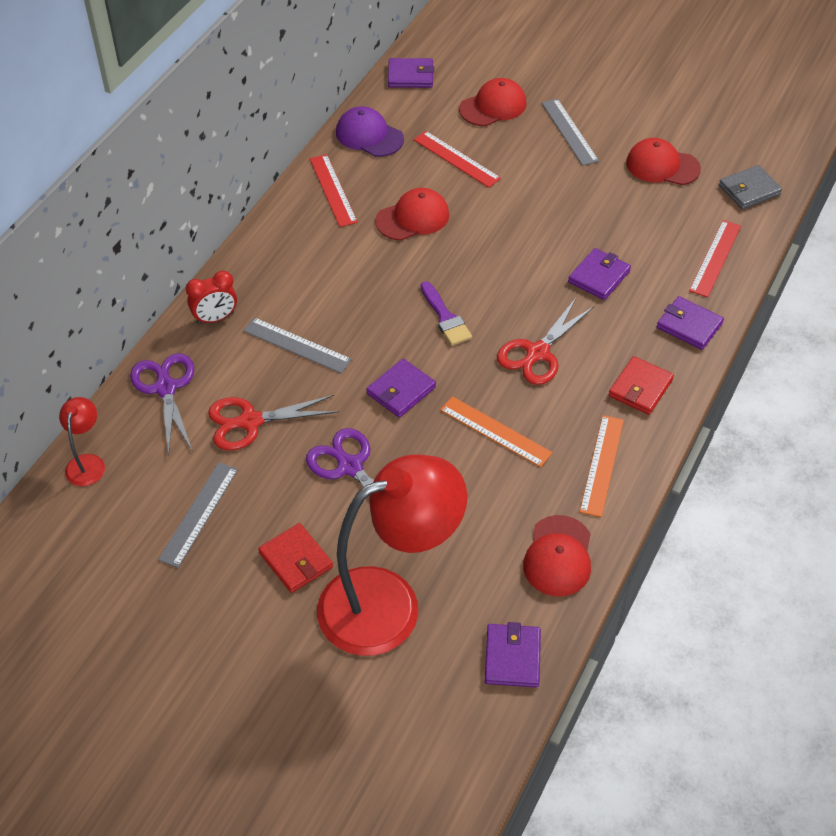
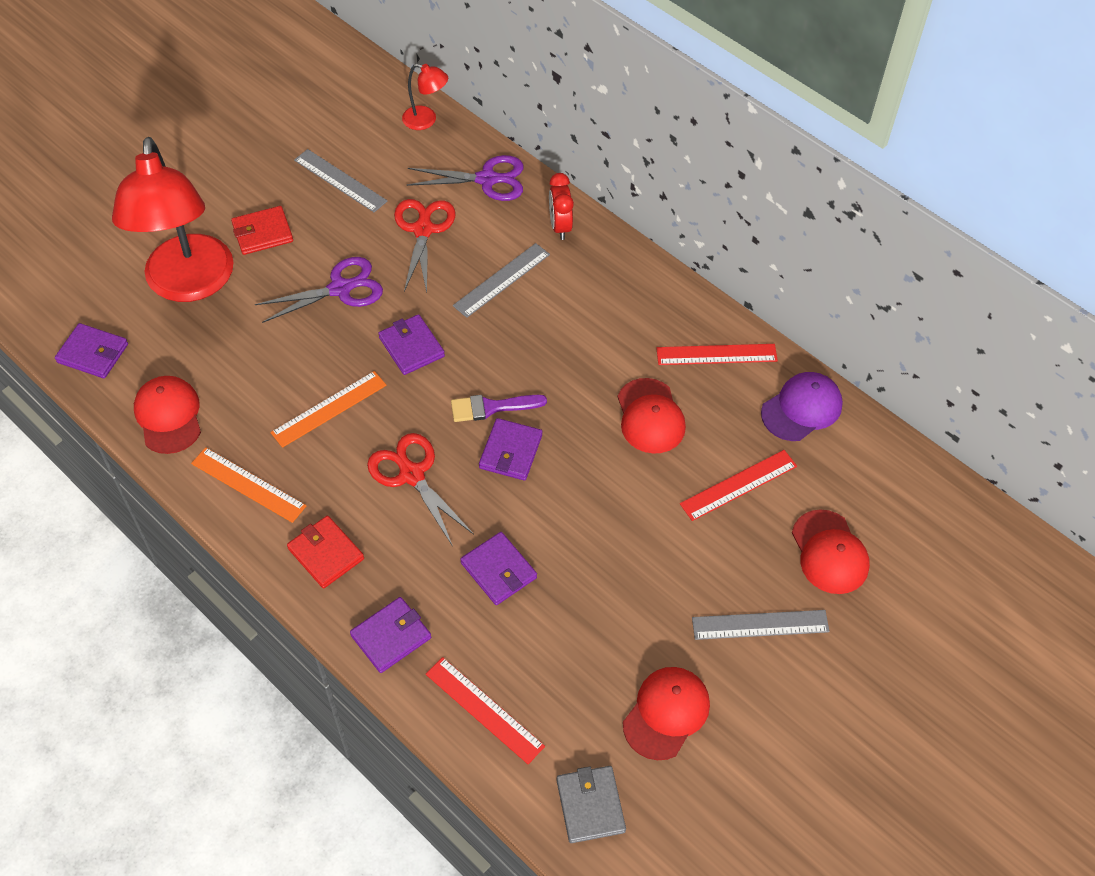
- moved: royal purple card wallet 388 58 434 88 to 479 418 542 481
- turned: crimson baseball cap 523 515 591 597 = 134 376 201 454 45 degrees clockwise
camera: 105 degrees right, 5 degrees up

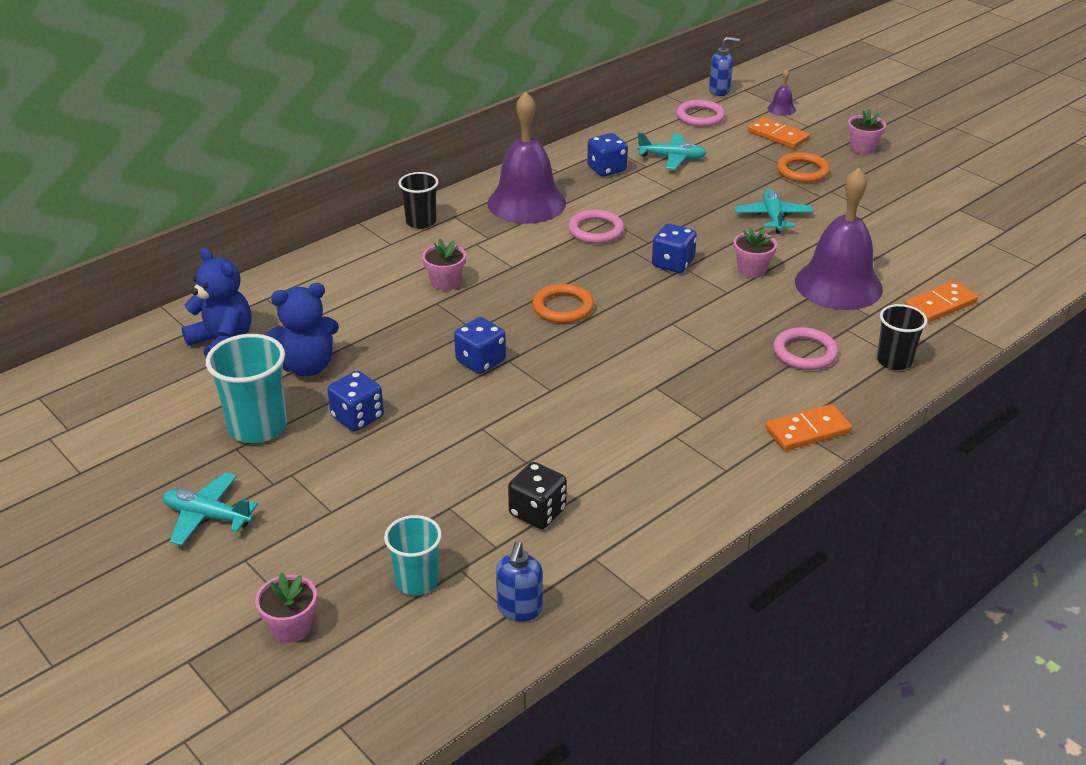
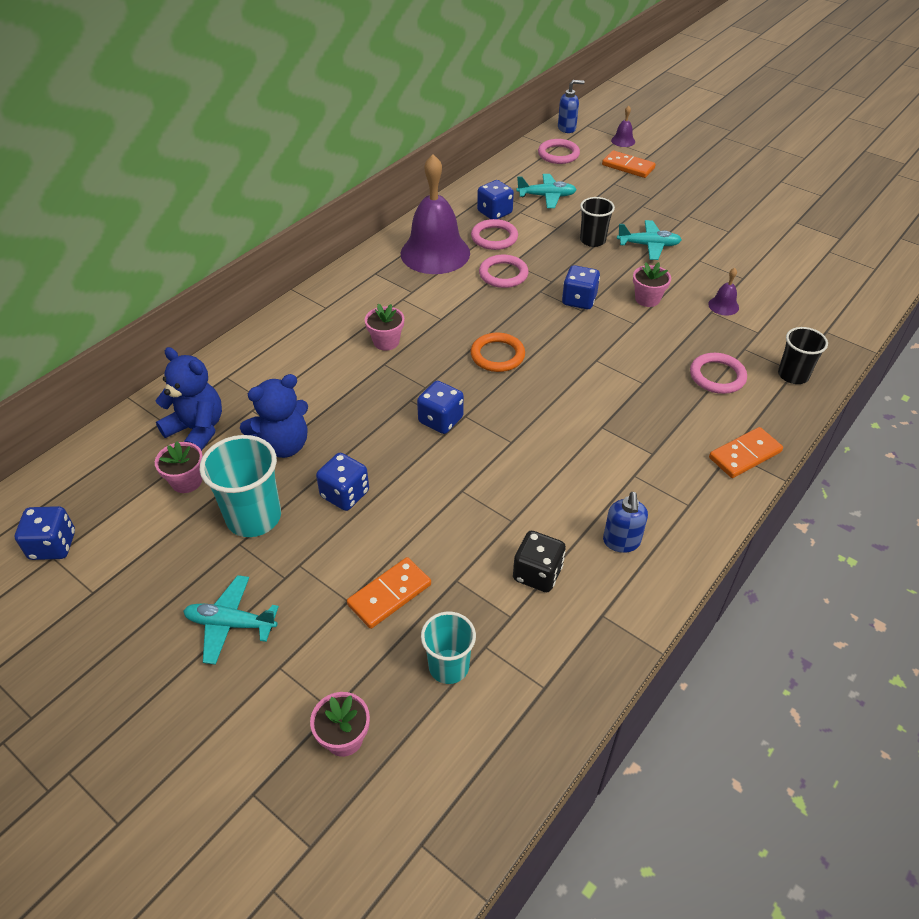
- moved: rosy potted plant 848 109 886 154 to 155 441 203 493
- removed: orange-coloured ring 777 152 830 183
- resized: royal purple school bell 795 167 883 310 = 708 268 739 316 x0.40
- moved: black cup 398 172 439 229 to 580 197 615 247
- turned: teal aeroplane 734 189 813 234 = 617 220 682 260 105 degrees clockwise
- moved: orange-coloured domino piece 904 281 978 323 to 347 557 431 629
- moved: cobalt pump bottle 496 541 543 621 to 603 492 648 553
- added: rosy ring 471 219 518 250
- added: cobalt game die 15 506 75 560
camera: 10 degrees left, 10 degrees up

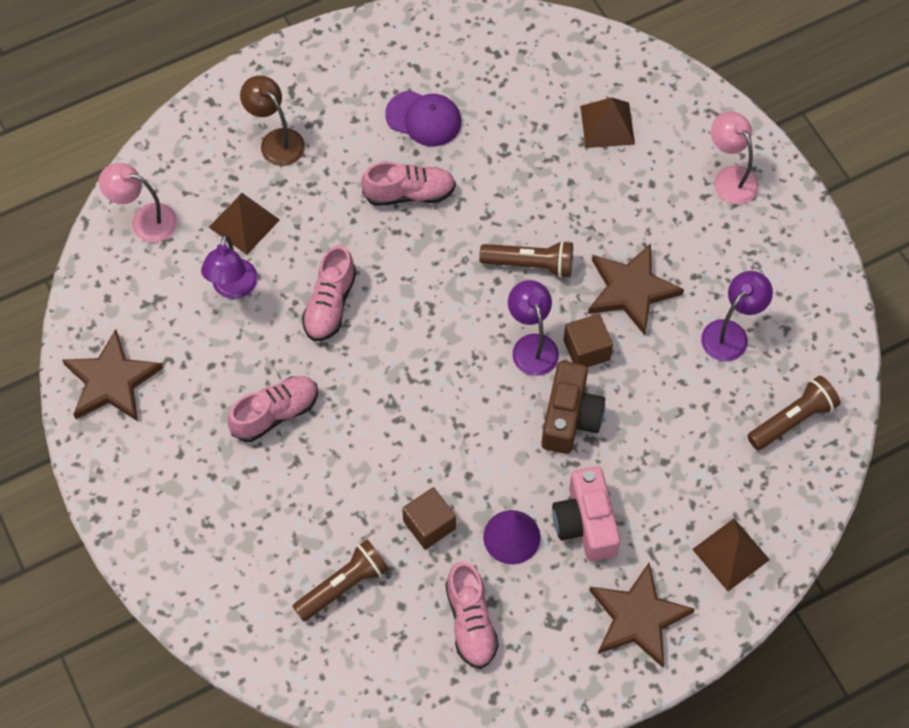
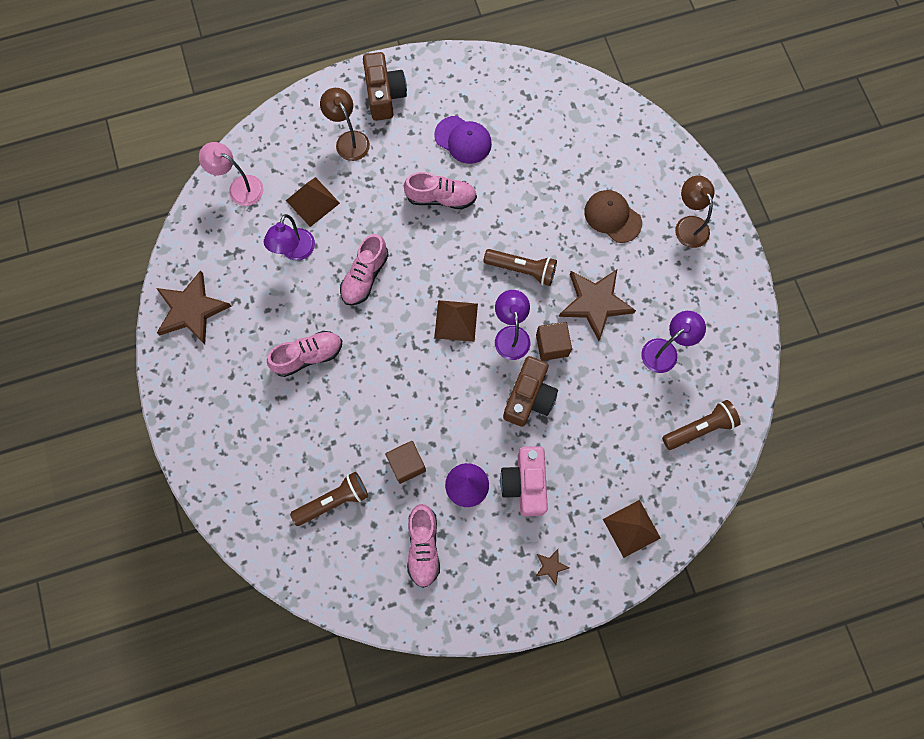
- moved: brown pyramid 580 97 635 148 to 434 300 478 342
- recoloured: rosy desk lamp 711 111 759 204 to brown desk lamp 675 175 714 248
- resized: brown star 589 563 695 668 = 535 549 570 585 x0.44
- added: brown photo camera 363 52 407 121
- added: brown baseball cap 584 190 642 243
camera: 10 degrees right, 10 degrees up

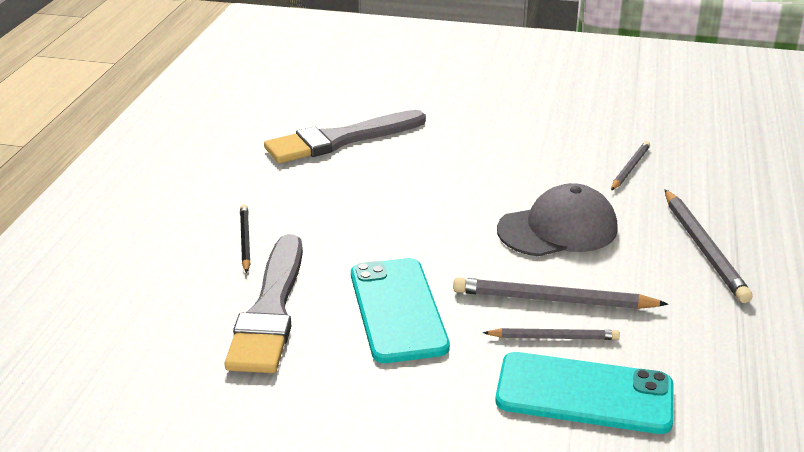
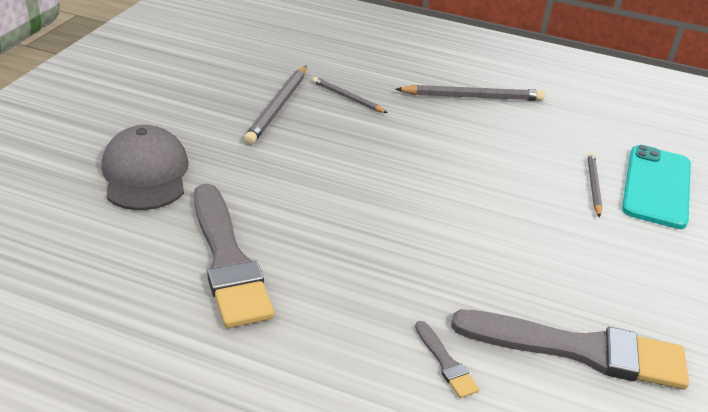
- moved: gray baseball cap 497 183 618 256 to 102 125 189 210
- replaced: black lead pencil 240 204 251 273 to gray paintbrush 415 321 479 398
- removed: teal smartphone 351 258 450 363
- moved: gray lead pencil 453 277 668 309 to 244 66 307 145
camera: 85 degrees left, 5 degrees up

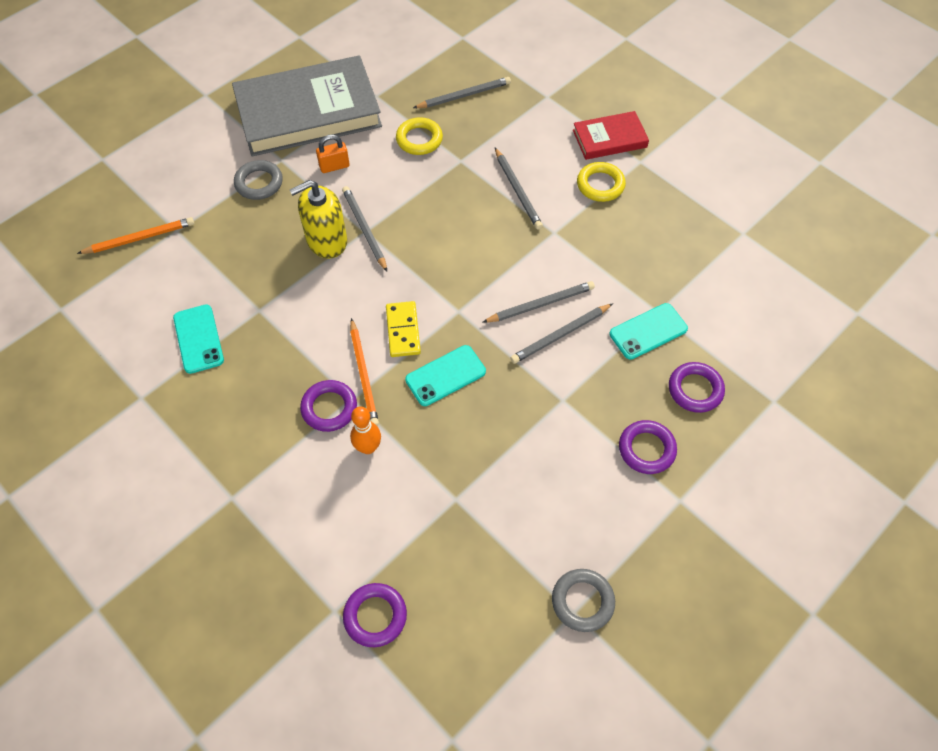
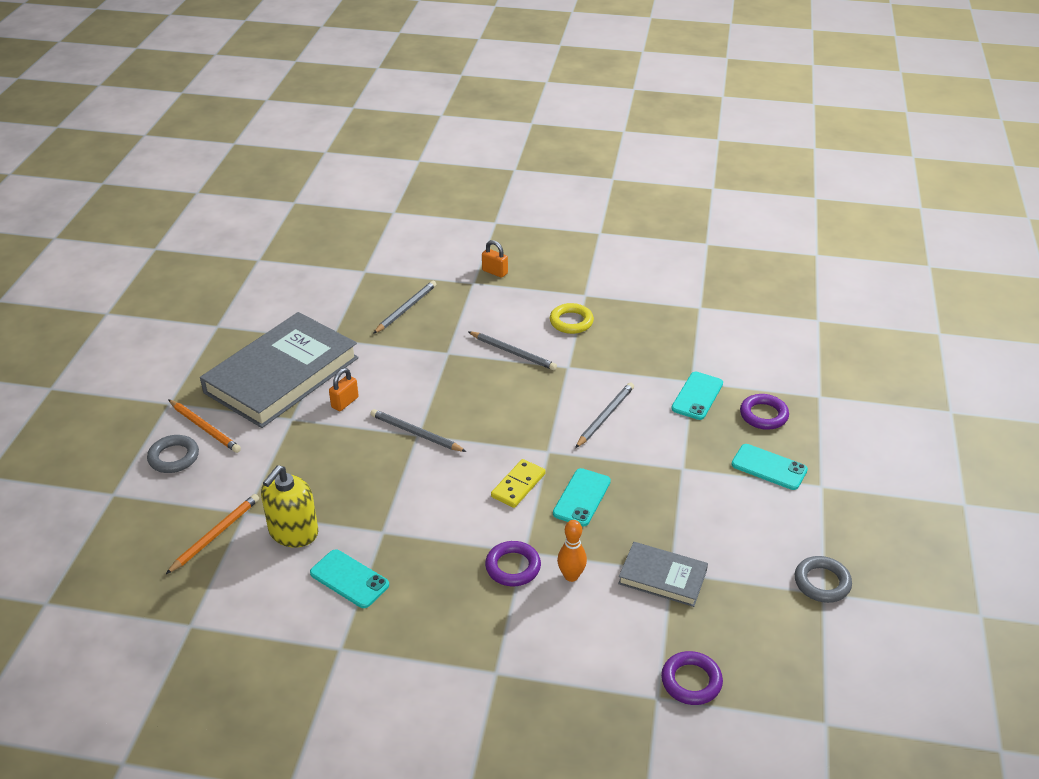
- removed: crimson book 573 111 649 160
- removed: golden ring 396 117 443 155
- moved: gray ring 234 160 283 200 to 147 435 199 473
- moved: golden pump bottle 290 180 347 259 to 261 465 318 548
- turned: golden domino piece 386 301 421 357 = 491 459 546 508 75 degrees clockwise
- removed: gray lead pencil 510 303 613 364
- moved: orange-coloured lead pencil 350 318 379 426 to 168 399 241 453
- replaced: royal purple ring 619 420 677 474 to teal smartphone 731 444 808 490
- added: orange-coloured small lock 482 240 508 278
- added: gray book 618 542 708 607
camera: 35 degrees left, 20 degrees down

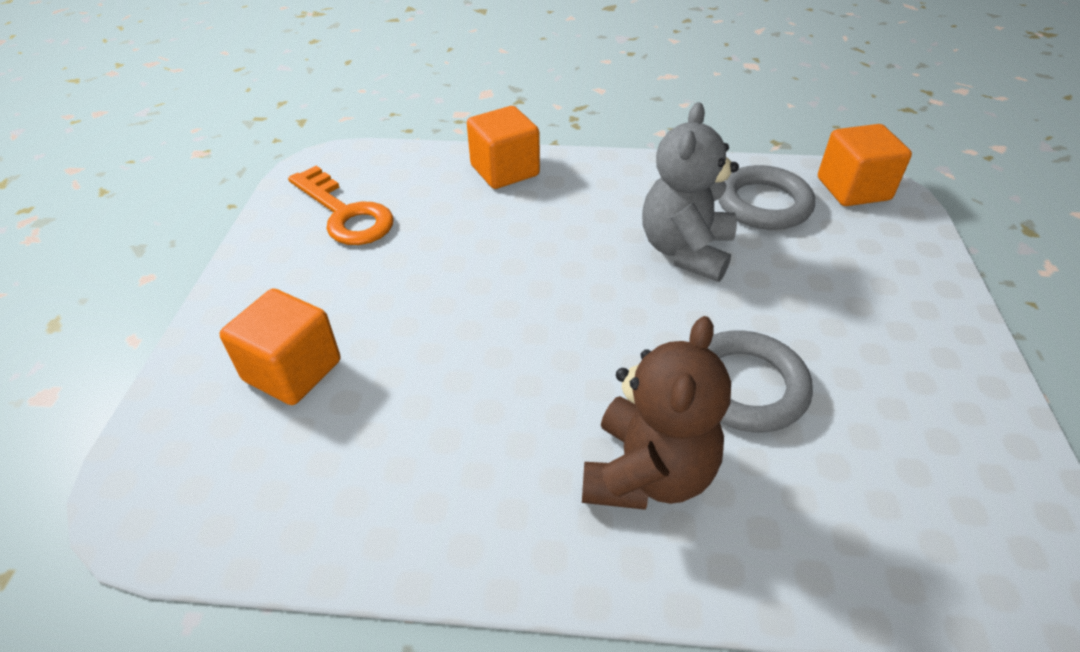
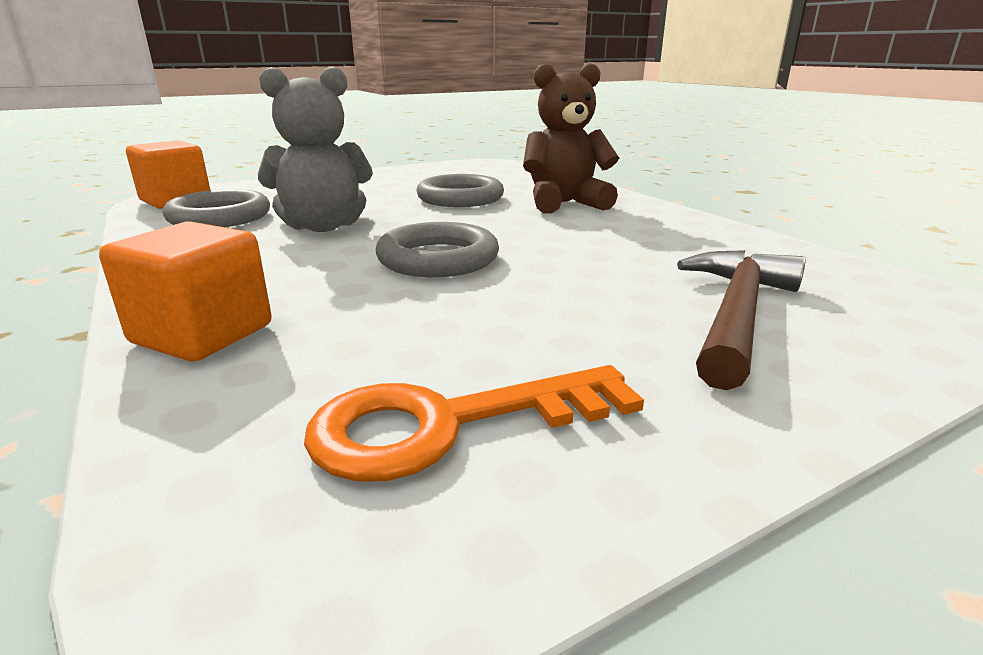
- turned: orange-coloured door key 288 166 394 245 = 304 365 644 482 120 degrees counterclockwise
- replaced: orange-coloured cube 219 289 340 405 to brown carpenter's hammer 677 250 806 390
- added: gray ring 376 222 499 277
camera: 125 degrees left, 20 degrees down

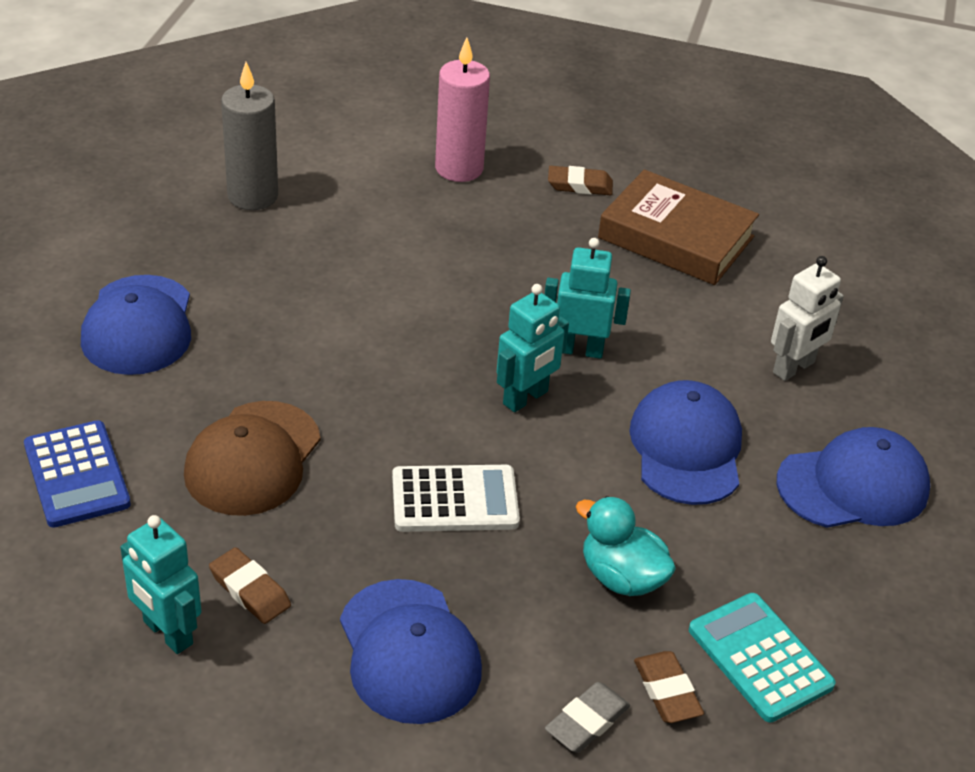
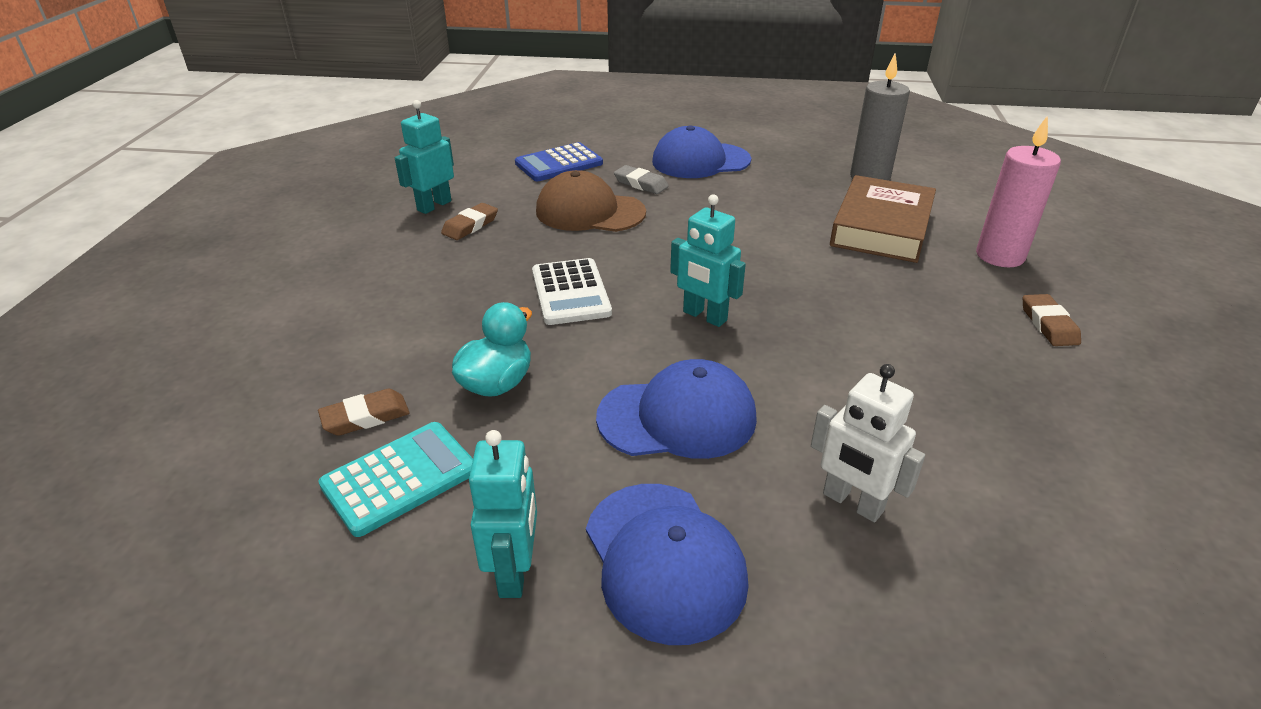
- moved: brown book 598 170 759 285 to 830 175 936 263
- moved: teal robot figure 544 238 631 359 to 469 430 537 598
- removed: cobalt baseball cap 340 579 482 724
- moved: gray gum eraser 545 682 630 753 to 614 165 669 194
camera: 85 degrees right, 5 degrees down

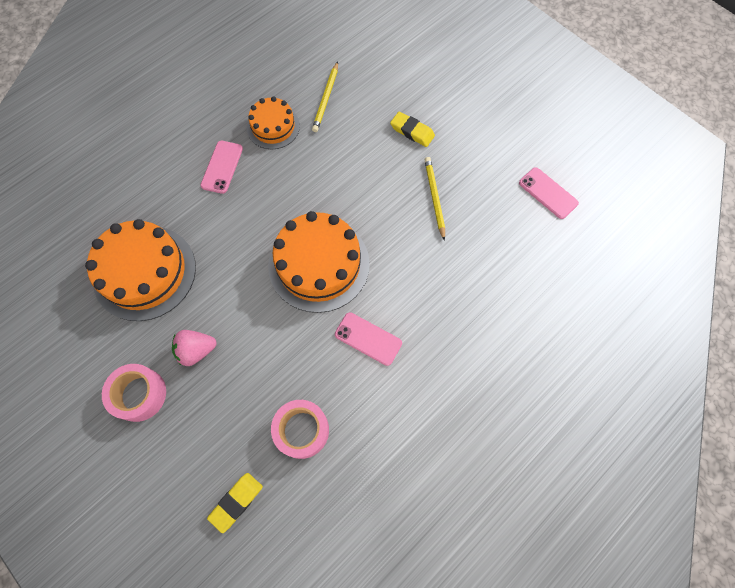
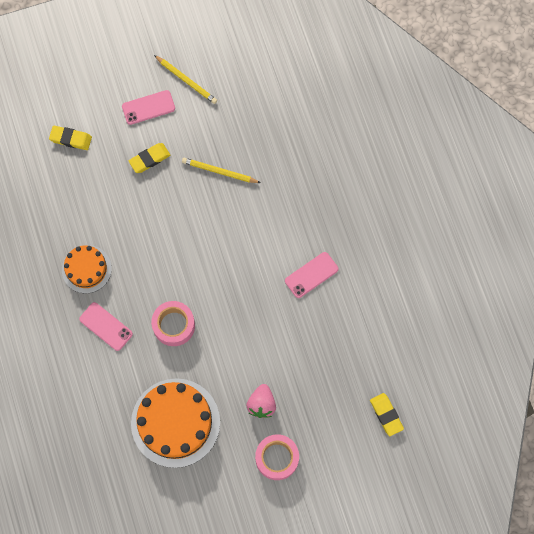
- moved: golden lead pencil 312 62 338 132 to 154 55 217 104
- moved: rosy smartphone 519 167 579 219 to 122 90 175 125
- removed: orange-coloured cake 268 211 370 313
- moved: rosy sticky tape 271 400 329 459 to 151 301 195 346
- added: golden gum eraser 49 126 92 150
camera: 65 degrees left, 5 degrees up

